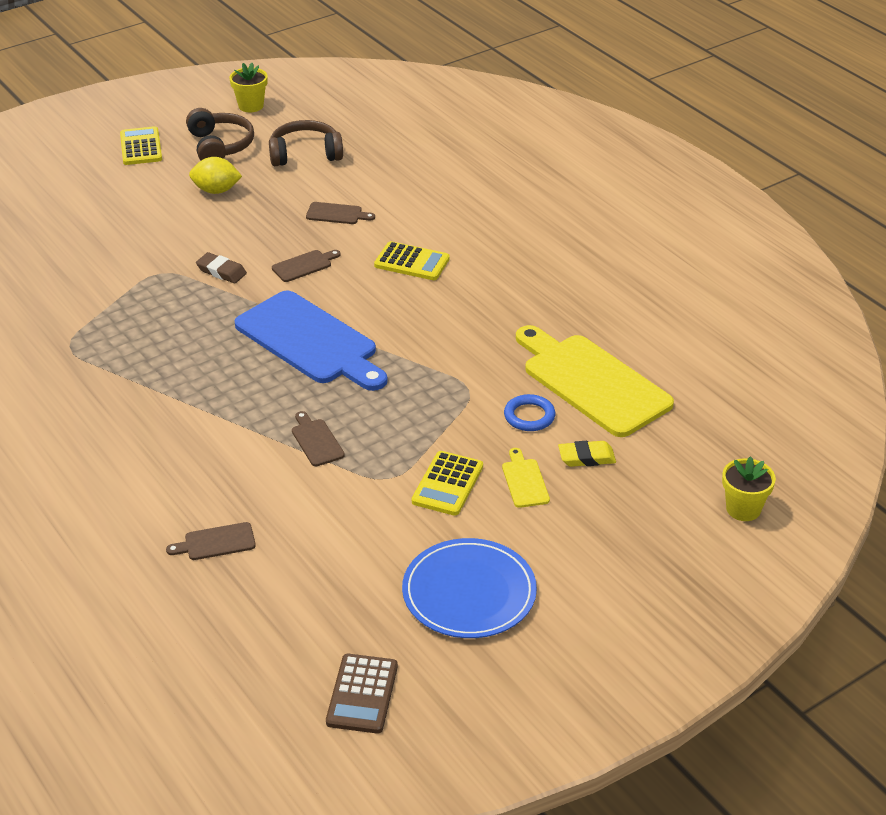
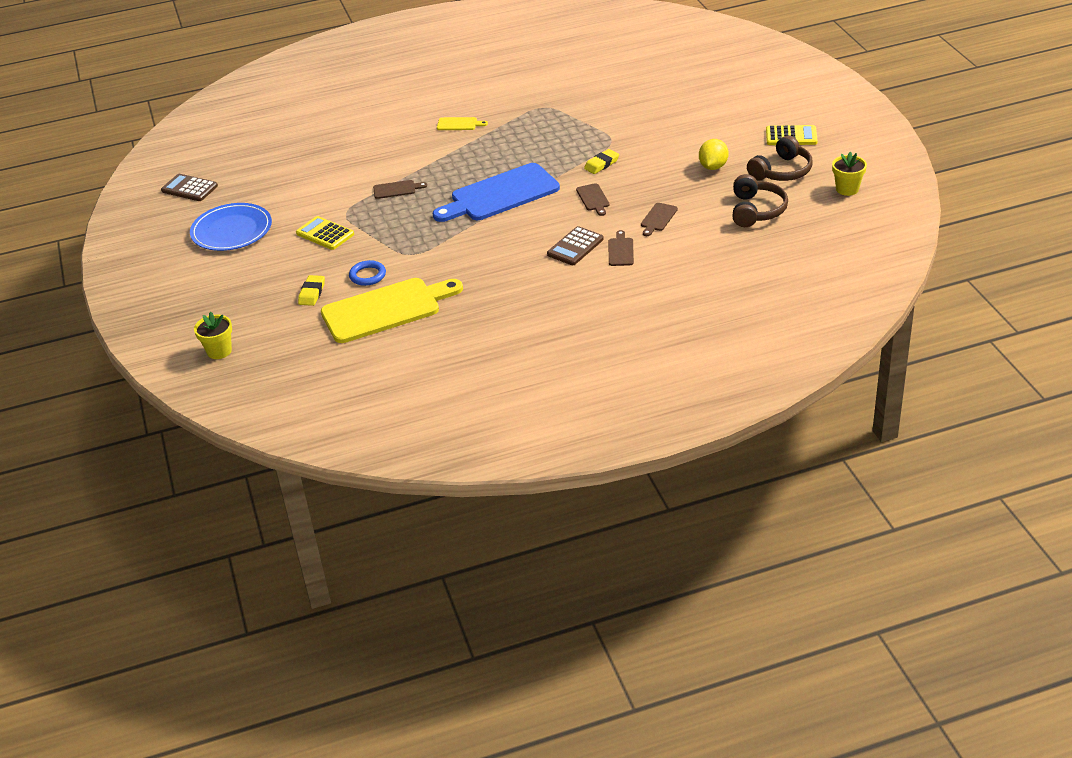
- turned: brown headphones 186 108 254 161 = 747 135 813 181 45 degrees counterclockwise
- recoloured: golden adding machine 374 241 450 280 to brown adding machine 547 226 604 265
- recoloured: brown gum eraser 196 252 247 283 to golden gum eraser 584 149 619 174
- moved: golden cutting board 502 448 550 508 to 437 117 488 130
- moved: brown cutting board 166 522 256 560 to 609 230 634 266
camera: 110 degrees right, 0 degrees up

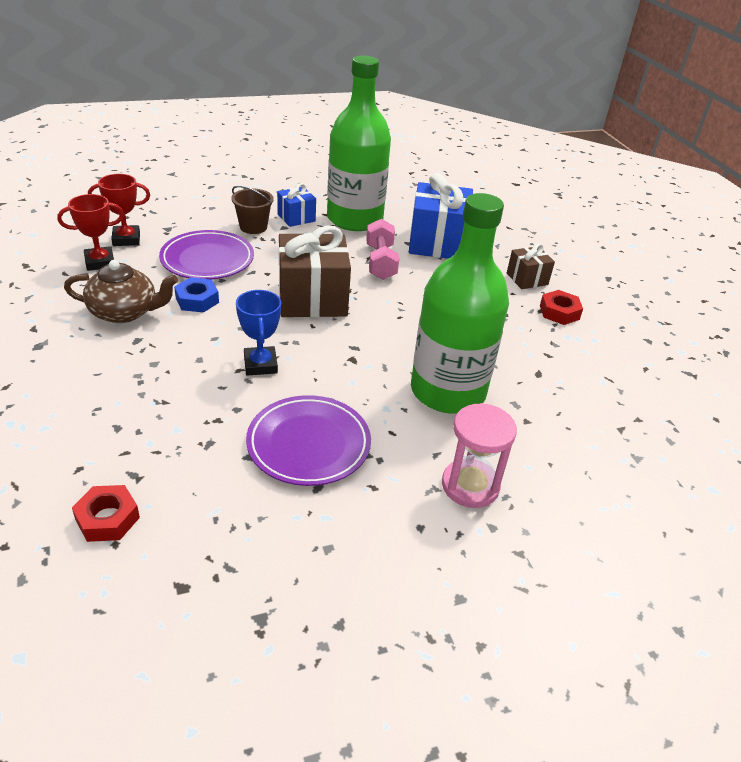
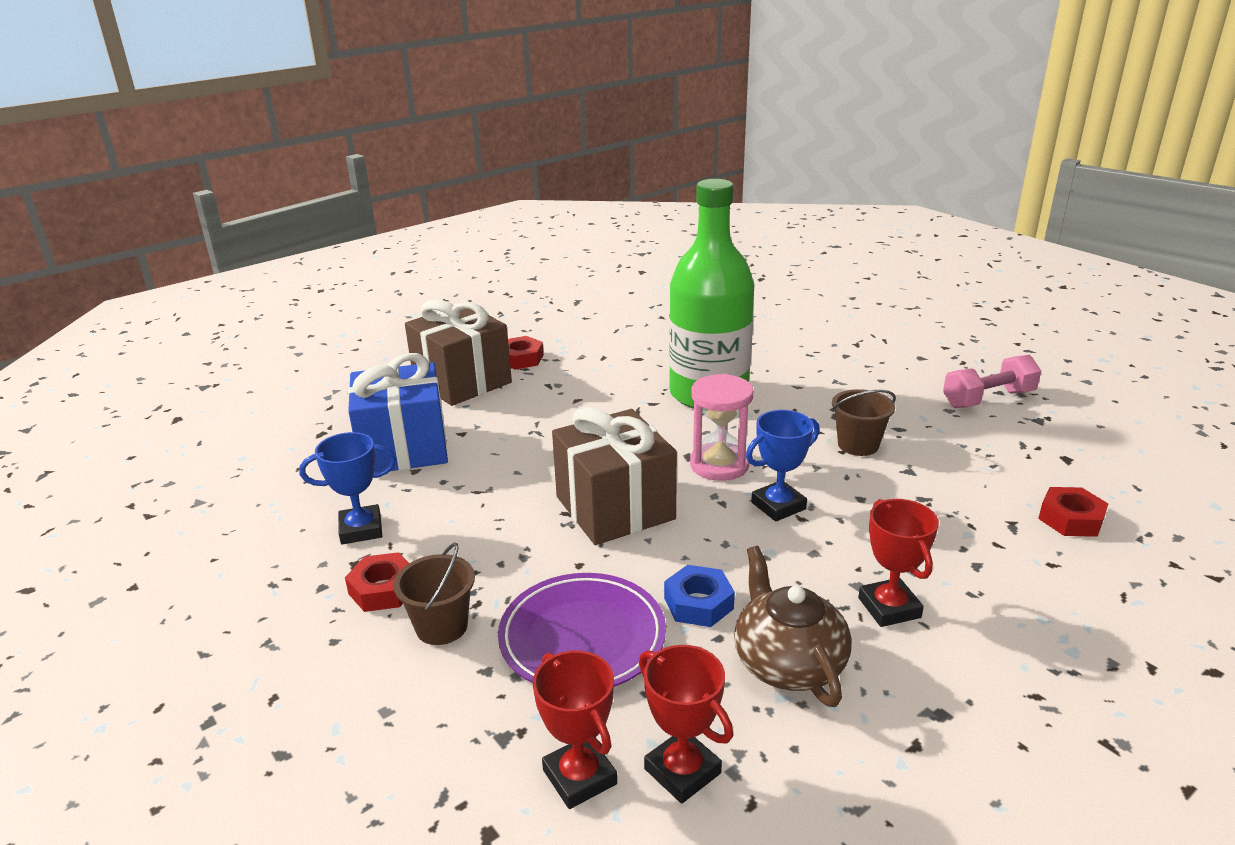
- replaced: leaf-green drink bottle 327 56 391 231 to cobalt award cup 299 432 396 545
- replaced: cobalt gift 277 183 316 227 to crimson hex nut 345 552 409 612
- moved: rosy dumbbell 366 219 399 280 to 943 355 1041 408
- resized: brown gift 507 243 555 289 = 405 299 512 406 x1.90
- replaced: royal purple plate 246 395 371 486 to brown sand bucket 832 389 896 456
- moved: rosy sand timer 442 403 517 508 to 690 374 754 481
- added: crimson award cup 858 499 939 627
camera: 105 degrees left, 10 degrees down

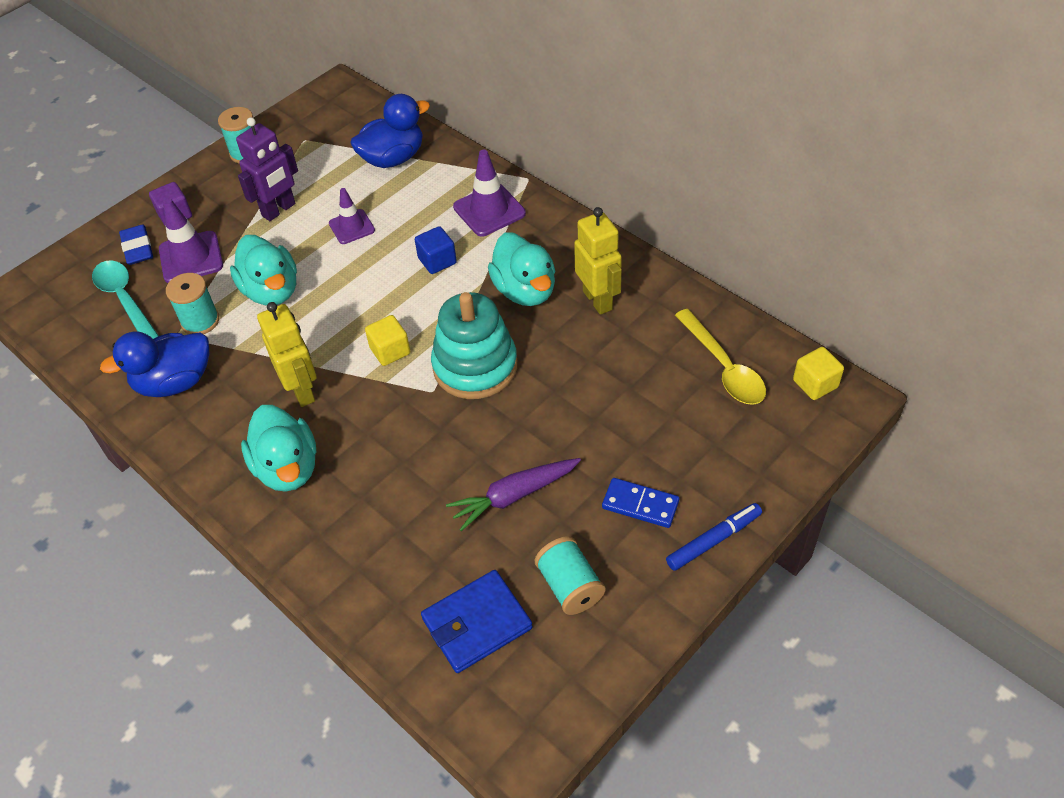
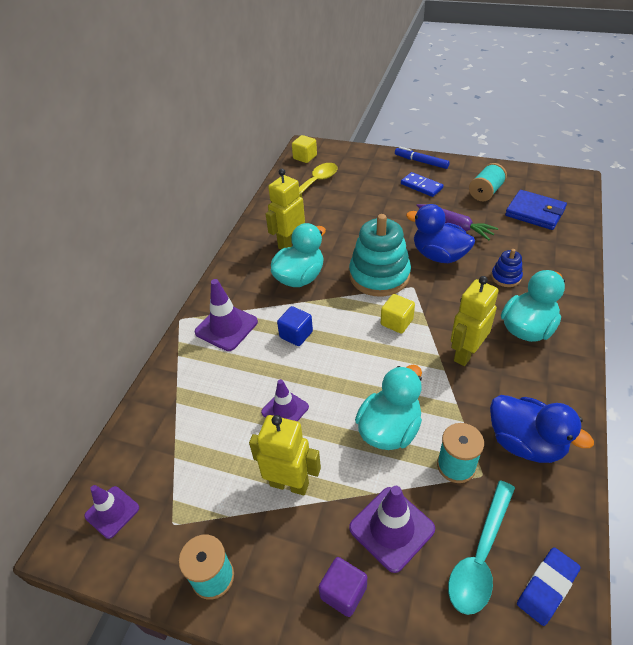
- moved: cobalt duck 350 94 430 168 to 406 204 475 263
- recoloured: royal purple robot figure 236 117 298 221 to golden robot figure 249 415 321 496
- moved: cobalt gum eraser 119 224 153 265 to 517 547 581 626
- turned: cobalt domino piece 602 478 679 528 = 401 172 443 197 45 degrees counterclockwise
- added: cobalt stacking toy 491 249 523 287
- added: royal purple road cone 84 485 139 539
camera: 115 degrees left, 5 degrees down

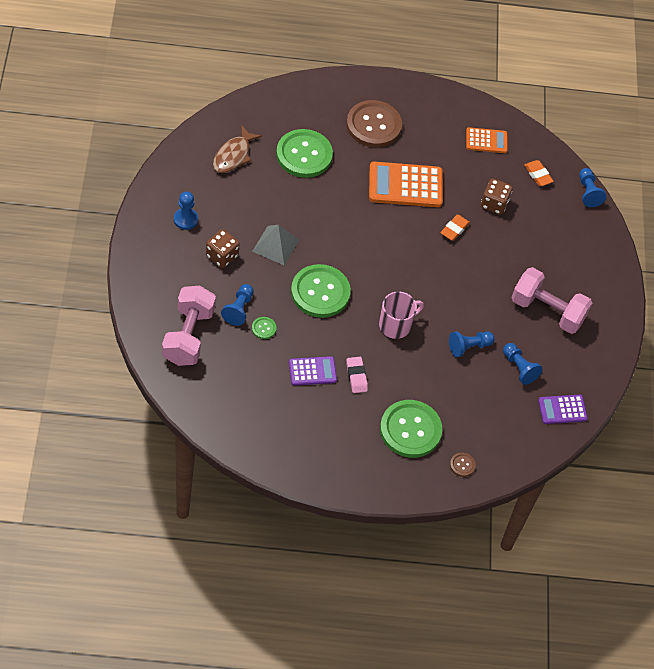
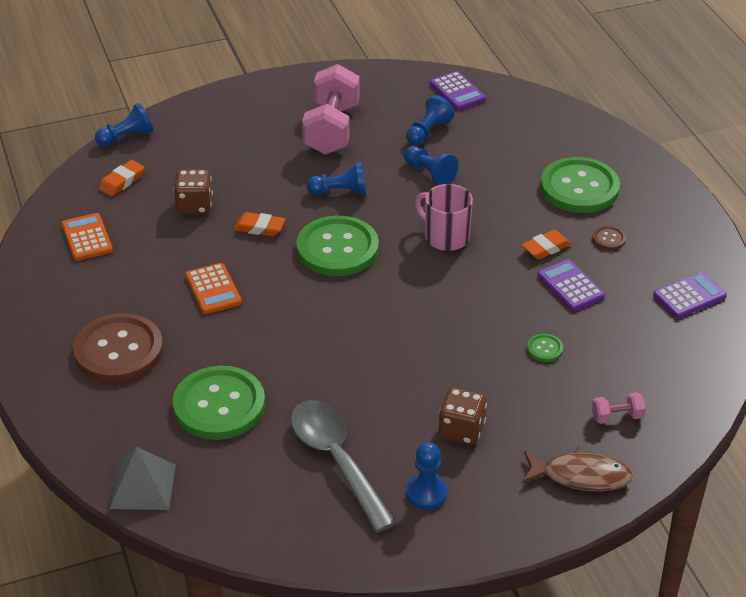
- moved: brown fish figure 213 125 262 173 to 522 446 633 491
- resized: orange-coloured adding machine 369 162 443 207 = 185 263 242 314 x0.58
- moved: gray pyramid 252 225 299 265 to 110 447 176 510
- moved: leaf-green shirt button 291 264 351 318 to 296 215 379 276
- moved: cobalt chess pawn 221 284 254 326 to 307 162 367 195
- resized: rosy dumbbell 162 286 216 366 = 592 392 646 424 x0.43
- recoloured: rosy gum eraser 346 357 368 393 to orange-coloured gum eraser 522 230 571 259
- moved: brown shirt button 450 453 476 477 to 592 226 626 250
- added: royal purple adding machine 653 272 727 318
- added: gray tablespoon 290 400 396 533
camera: 105 degrees left, 15 degrees down

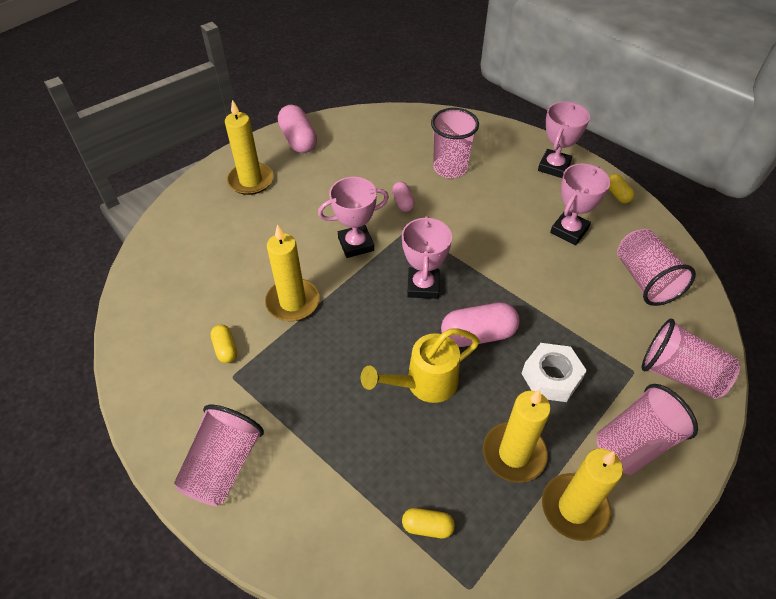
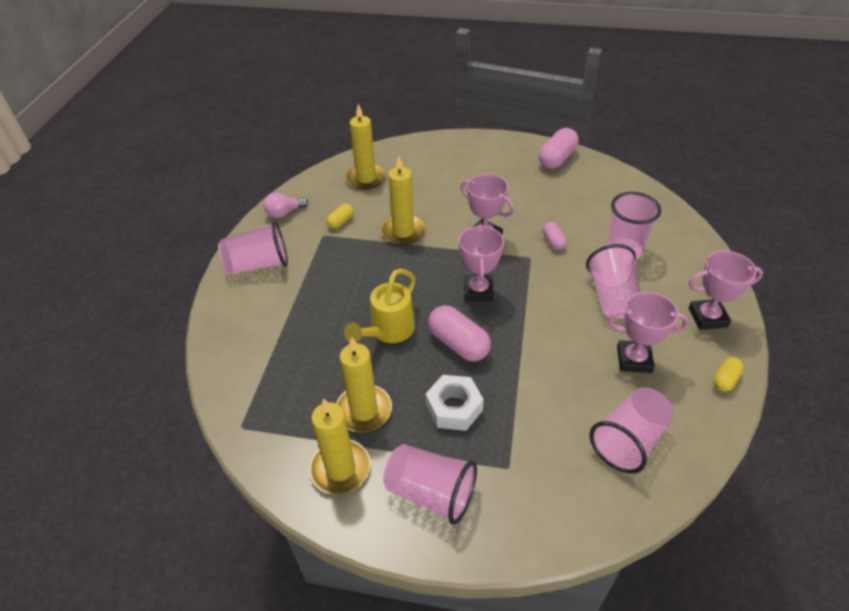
- moved: golden pillar candle 225 100 274 195 to 346 104 386 190
- turned: rosy pill 392 182 415 212 = 543 222 567 250 60 degrees counterclockwise
- turned: rosy award cup 402 216 452 299 = 459 225 504 301 60 degrees counterclockwise
- moved: rosy cup 642 319 740 399 to 586 244 641 319
- turned: golden watering pot 361 328 480 403 = 344 269 416 343 90 degrees counterclockwise
- removed: golden pill 402 508 455 539
- added: rosy lightbulb 264 193 308 218
camera: 60 degrees right, 5 degrees down

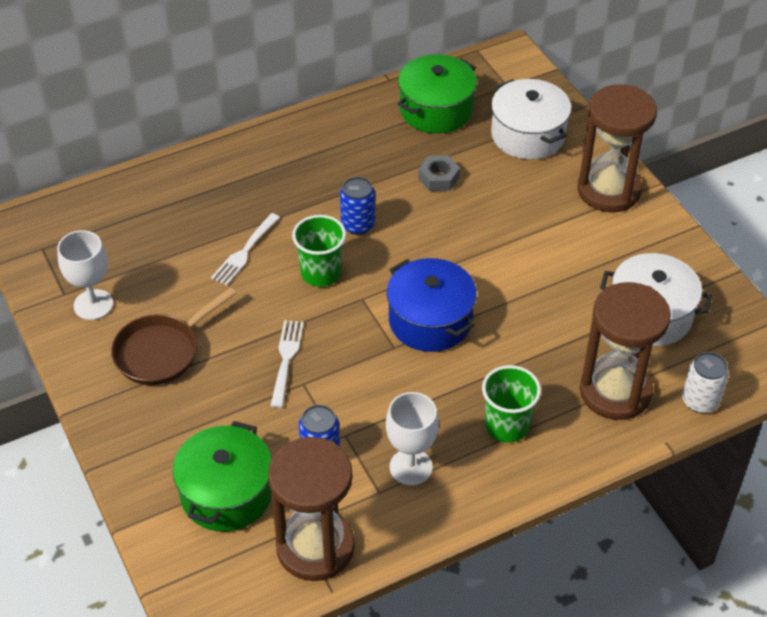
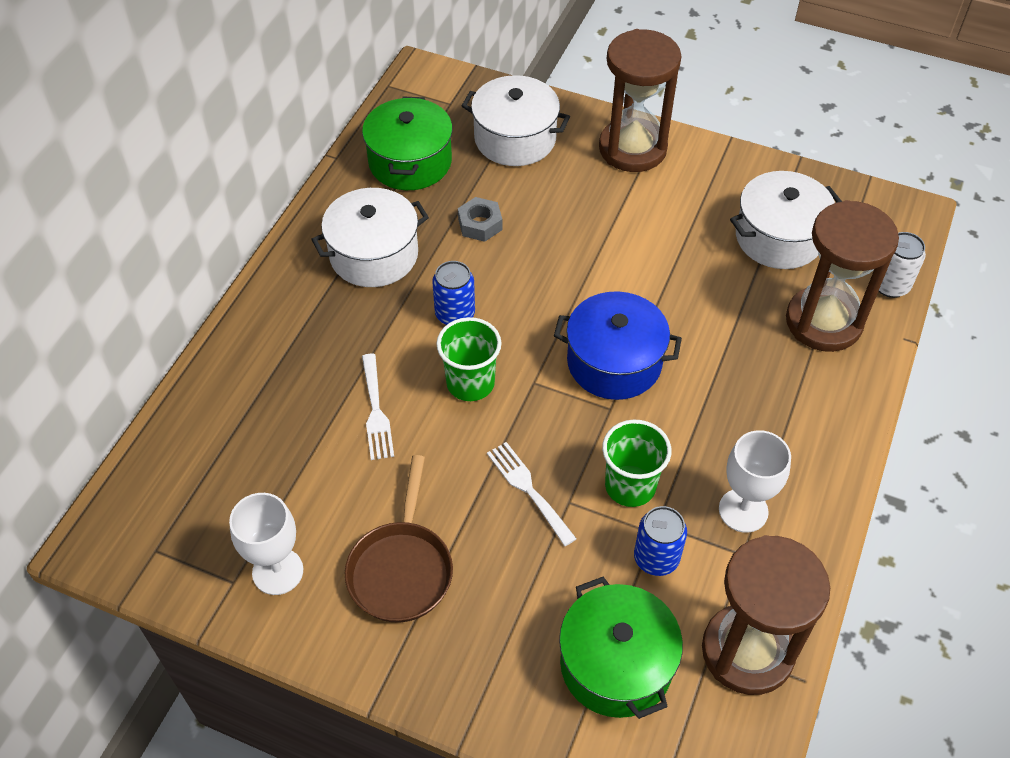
- moved: leaf-green cup 482 365 541 443 to 602 419 672 507
- added: snow-white pot 311 188 429 287
camera: 40 degrees left, 5 degrees up

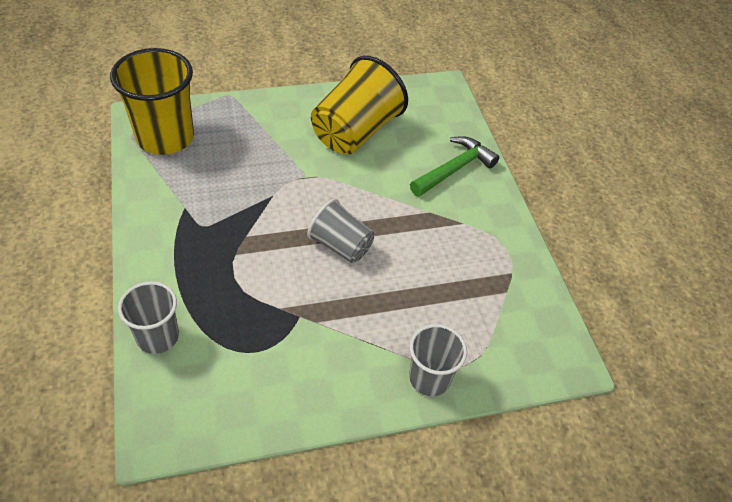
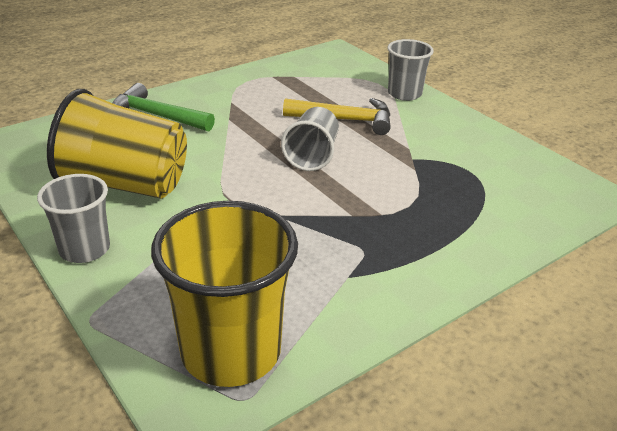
- moved: gray cup 118 281 179 354 to 37 174 110 263
- added: golden carpenter's hammer 283 98 391 135
camera: 110 degrees left, 15 degrees down

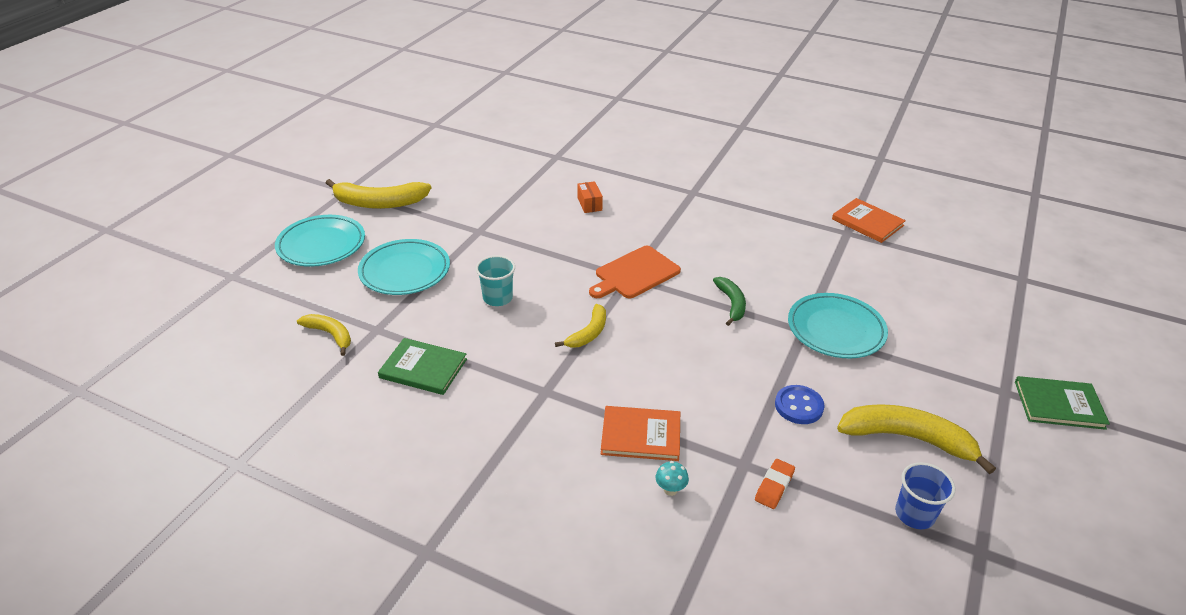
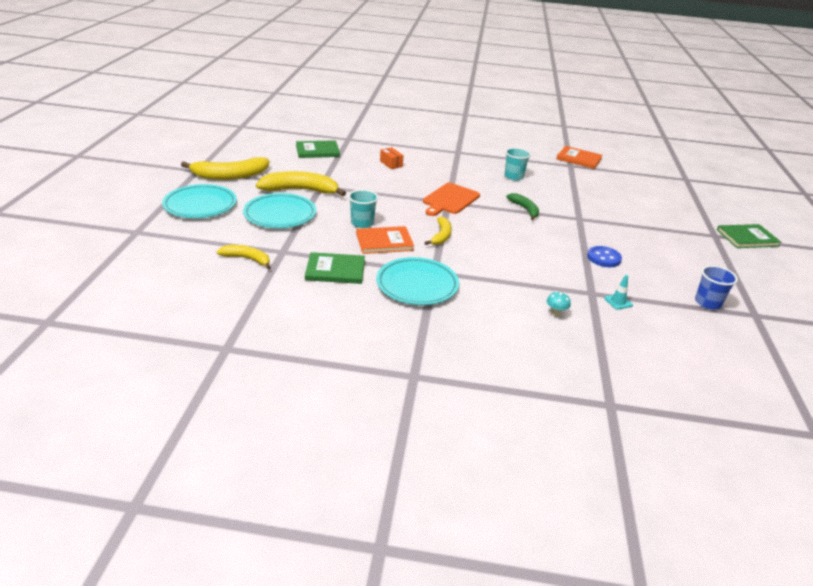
- moved: teal plate 788 293 888 358 to 376 257 459 305
- moved: golden banana fruit 837 404 996 474 to 256 171 346 196
- moved: orange-coloured book 601 406 680 461 to 356 226 414 254
- replaced: orange-coloured gum eraser 755 459 795 509 to teal road cone 604 275 633 310
- added: leaf-green book 296 140 340 158
- added: teal cup 505 148 531 180
camera: 20 degrees left, 5 degrees down

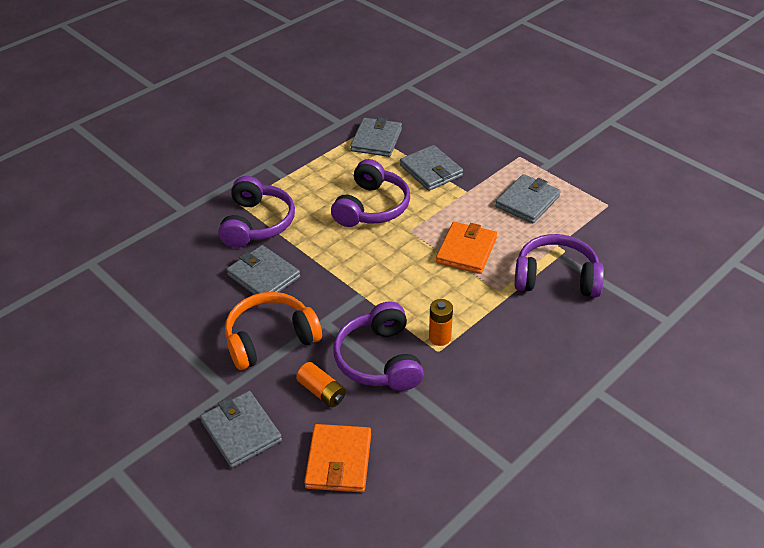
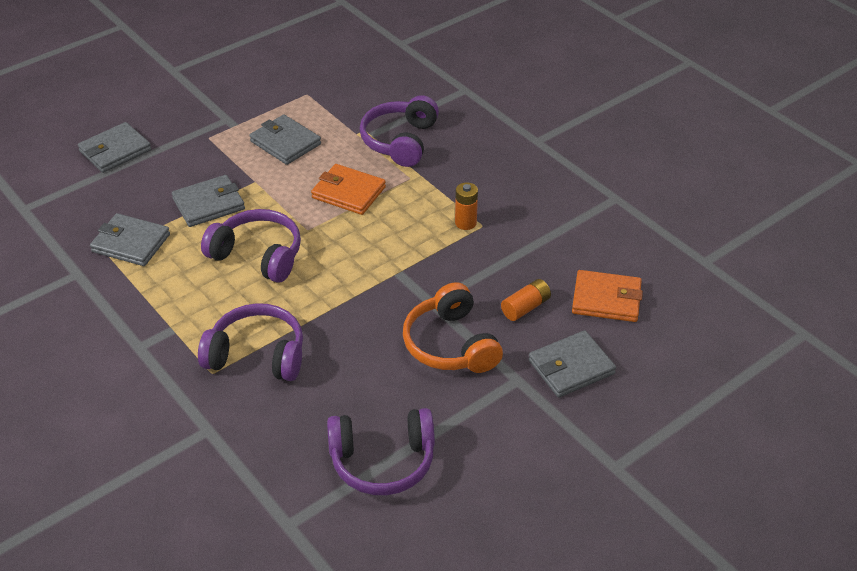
- moved: gray card wallet 227 245 300 295 to 78 122 151 173
- moved: royal purple headphones 333 301 424 391 to 327 408 435 495
camera: 85 degrees left, 0 degrees up

